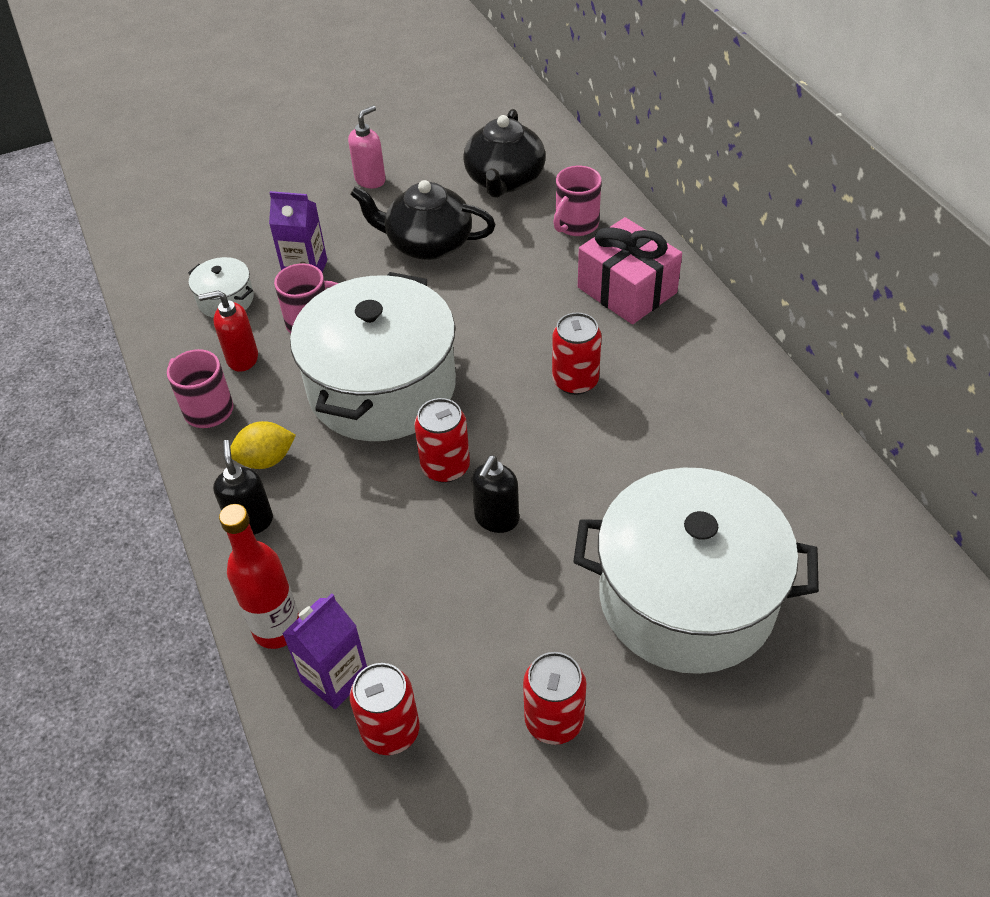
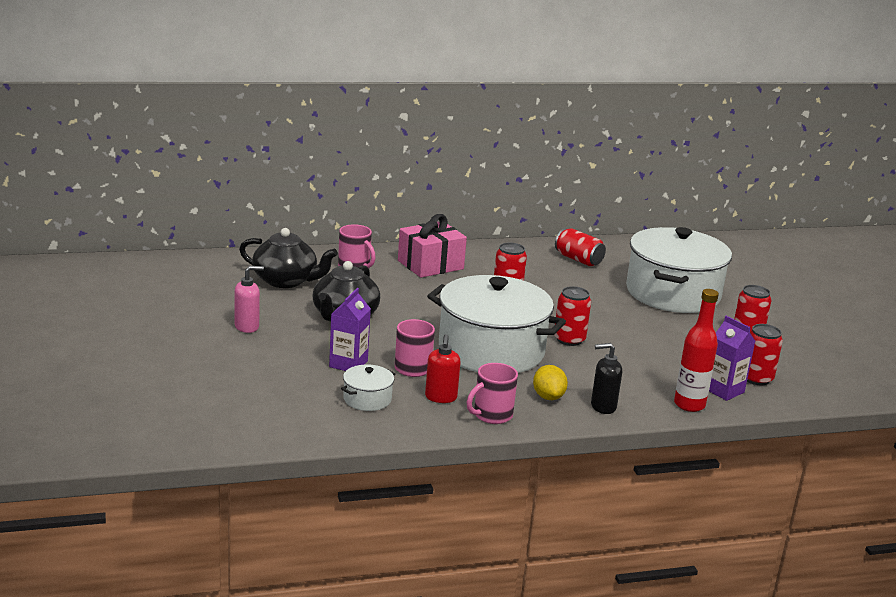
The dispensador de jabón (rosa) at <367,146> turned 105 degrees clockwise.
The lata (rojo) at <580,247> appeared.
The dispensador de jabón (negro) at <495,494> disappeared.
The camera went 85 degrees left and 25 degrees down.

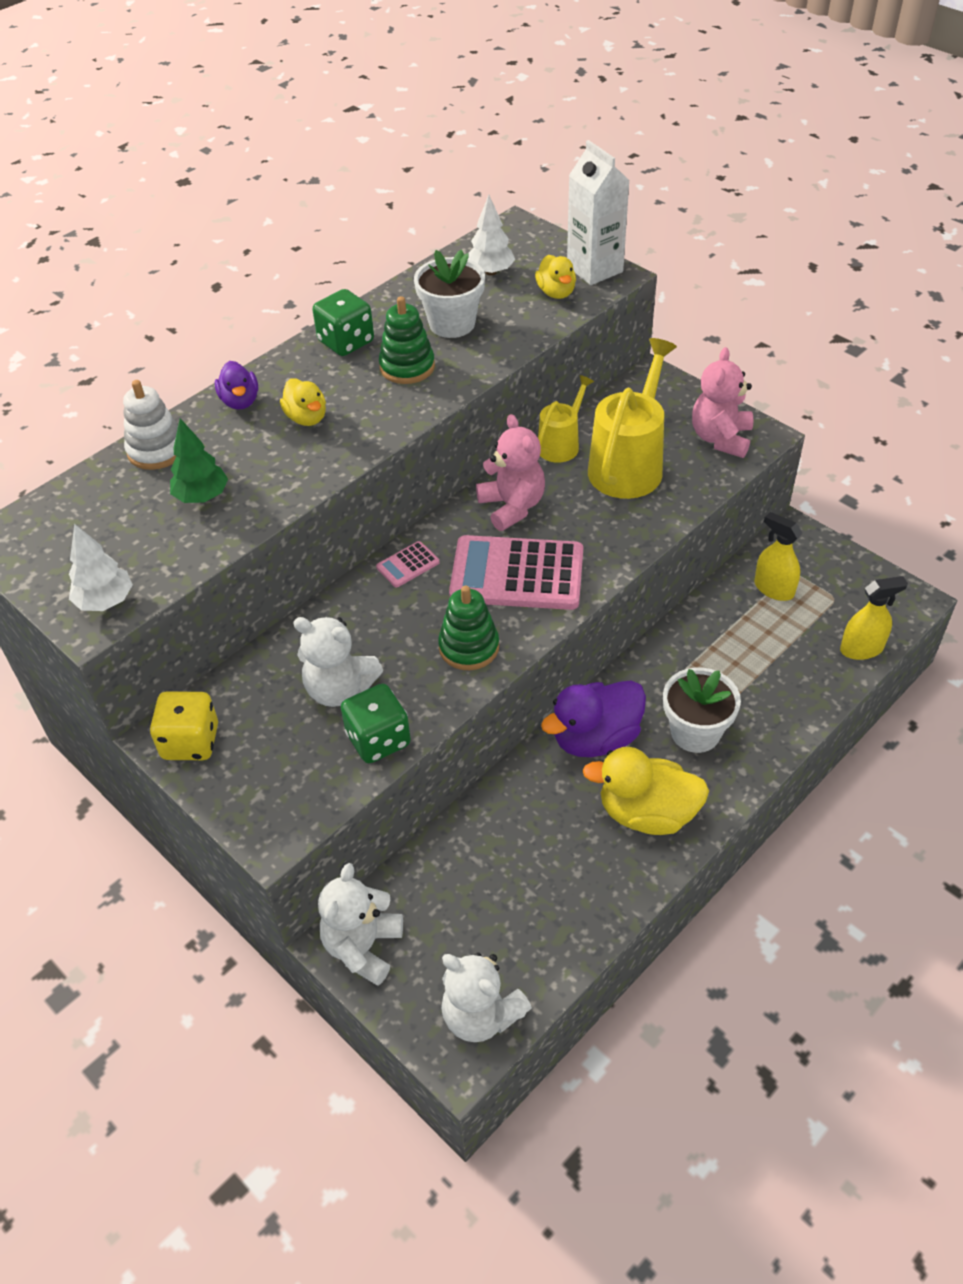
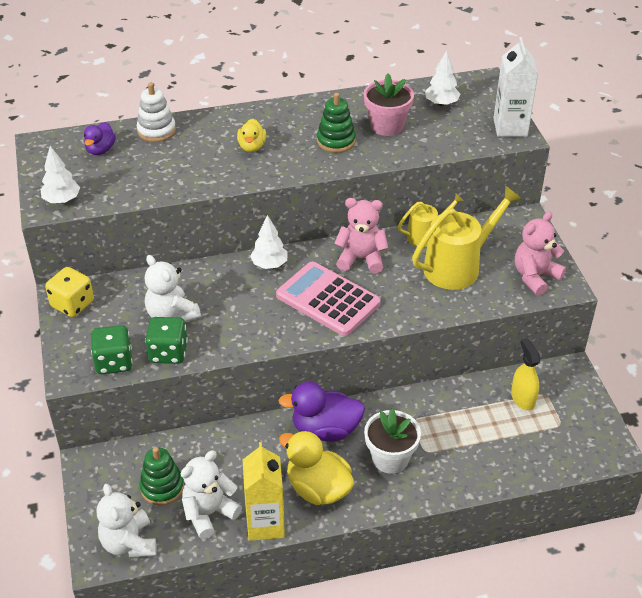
The pato (morado) moved from <236,385> to <100,138>.
The dado (verde) moved from <343,322> to <112,349>.
The juguete apilable (verde) moved from <468,628> to <161,476>.
The osito (blanco) moved from <360,924> to <211,494>.
The cartón de leche (amarillo) at <264,491> appeared.
The calculadora (rosa) at <407,564> was replaced by the árbol (blanco) at <269,242>.
The osito (rosa) at <510,472> turned 90 degrees counterclockwise.
The maceta (blanco) at <449,293> became the maceta (rosa) at <389,105>.
The árbol (verde) at <199,460> disappeared.
The pato (amarillo) at <555,277> disappeared.
The pulverizador (amarillo) at <874,618> disappeared.
The camera went 30 degrees right and 5 degrees down.

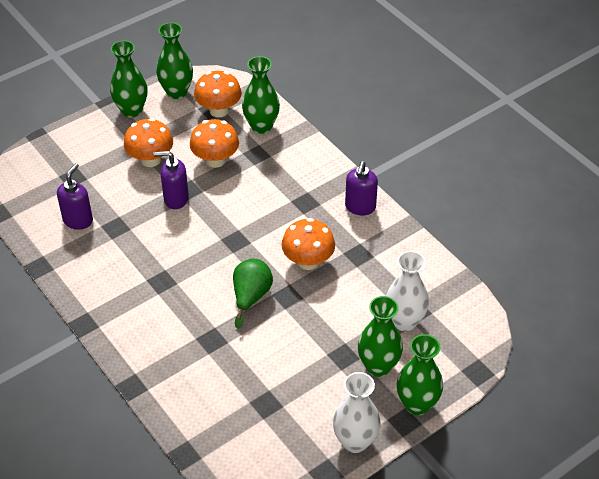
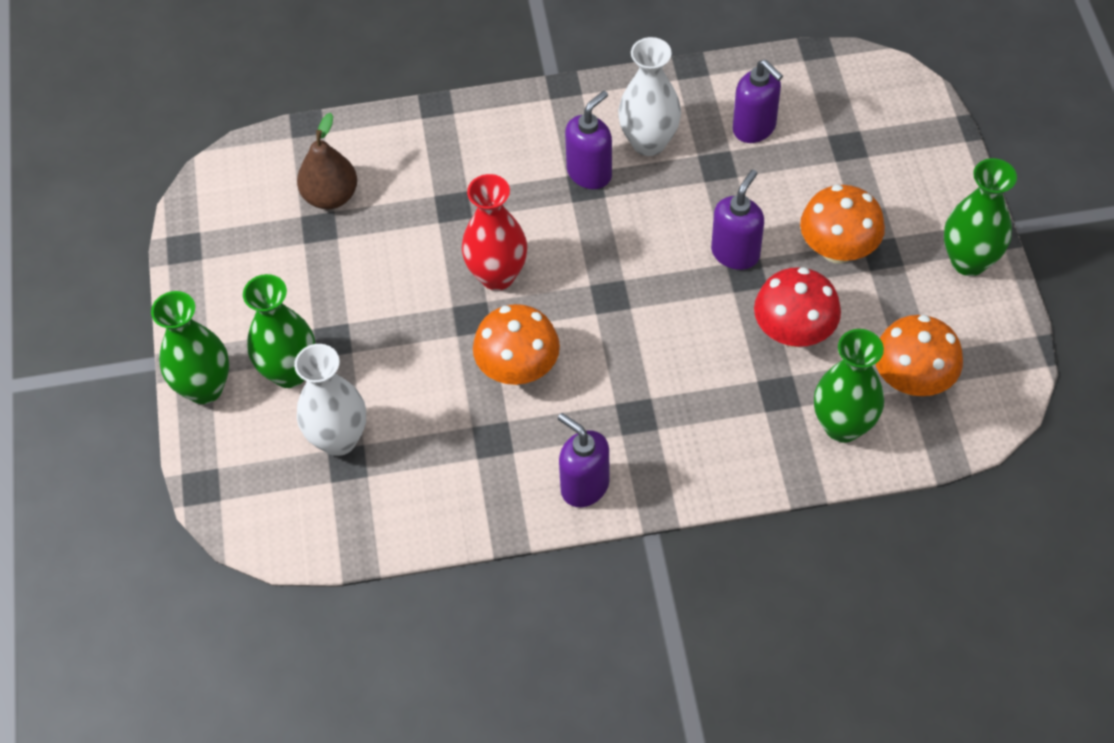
The pera (marrón) at <327,161> appeared.
The pera (verde) at <253,294> was replaced by the florero (rojo) at <494,232>.
The dispensador de jabón (morado) at <588,140> appeared.
The florero (blanco) moved from <357,412> to <649,96>.
The seta (naranja) at <214,143> became the seta (rojo) at <797,307>.
The florero (verde) at <174,60> disappeared.
The camera went 120 degrees right and 10 degrees up.

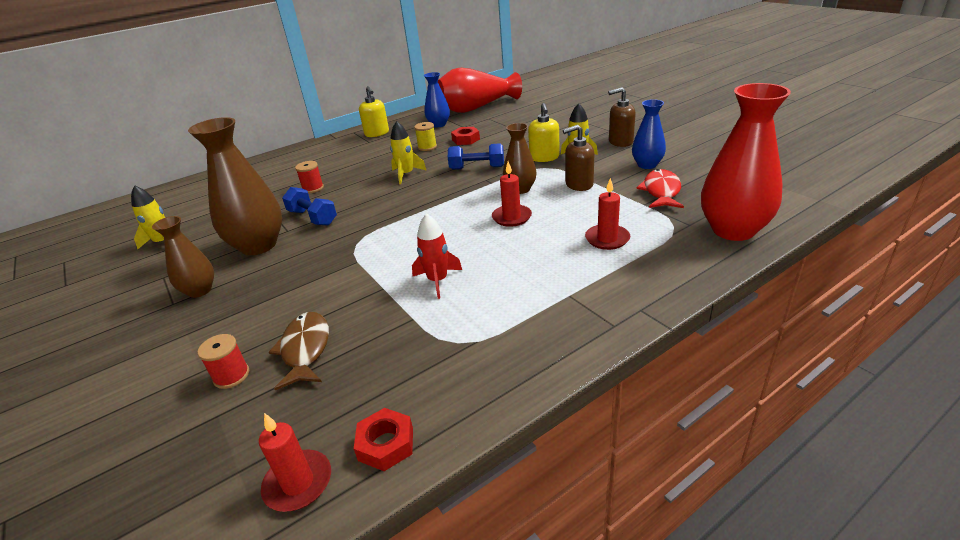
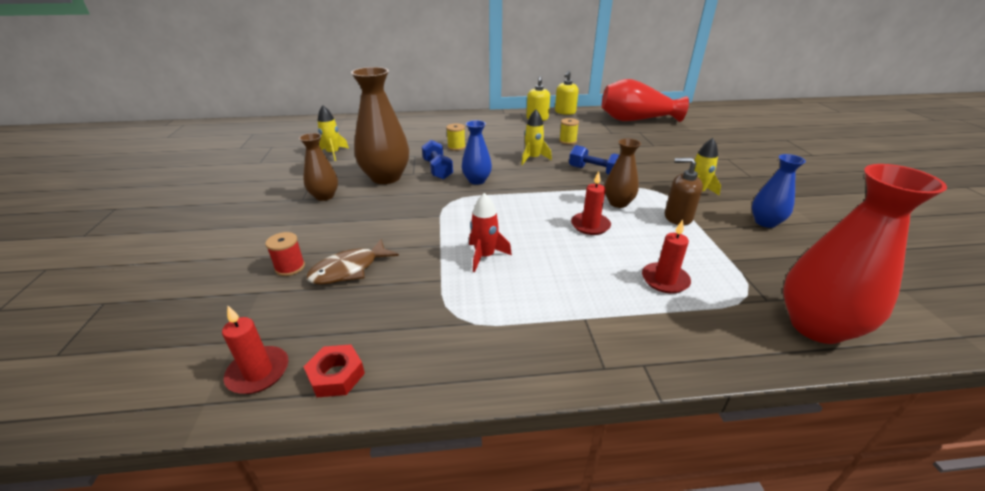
The pez (marrón) at <299,351> turned 150 degrees counterclockwise.
The carrete (rojo) at <309,177> became the carrete (amarillo) at <456,137>.
The florero (azul) moved from <437,99> to <477,152>.
The dispensador de jabón (amarillo) moved from <543,132> to <566,93>.
The tuerca (rojo) at <465,136> disappeared.
The dispensador de jabón (marrón) at <622,117> disappeared.
The pez (rojo) at <660,188> disappeared.
The camera went 25 degrees right and 0 degrees up.

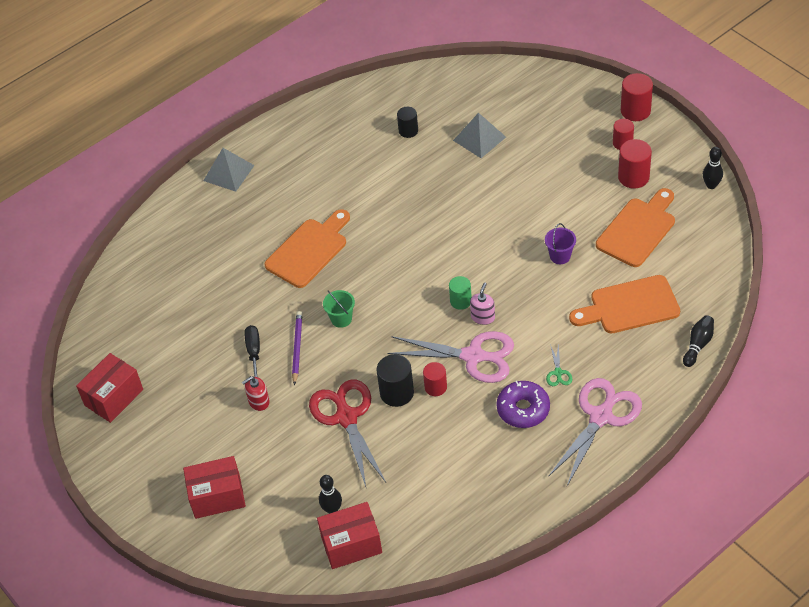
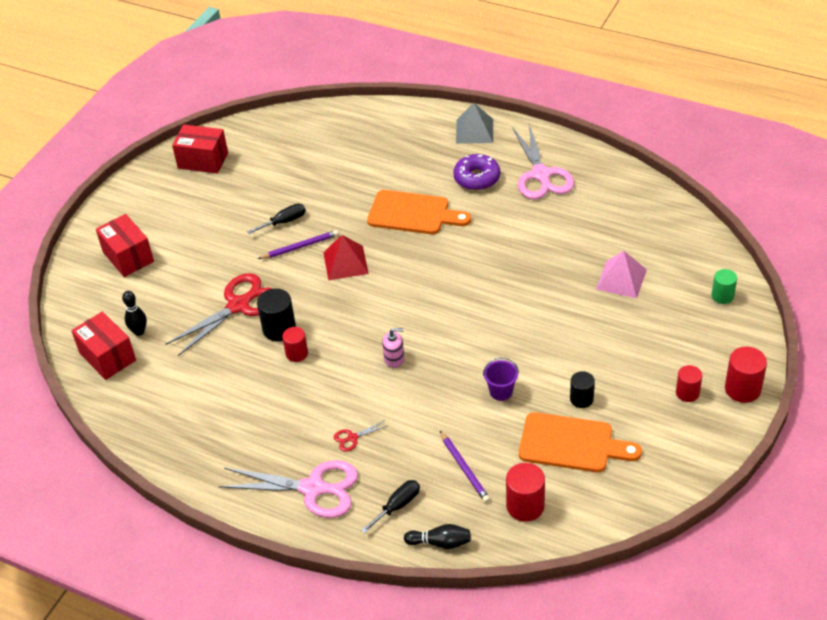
The balde (verde) at <339,309> was replaced by the pirámide (rojo) at <346,258>.
The tijeras (verde) at <559,364> became the tijeras (rojo) at <361,436>.
The destornillador (negro) at <390,506> appeared.
The tabla de cortar (naranja) at <624,304> was replaced by the lápiz (morado) at <465,467>.
The rosquilla (morado) moved from <523,404> to <476,172>.
The cilindro (rojo) moved from <635,164> to <525,492>.
The tijeras (rosa) moved from <450,357> to <543,162>.
The cilindro (negro) moved from <407,122> to <582,389>.
The pirámide (gris) at <479,135> became the pirámide (rosa) at <621,274>.
The cilindro (verde) moved from <460,293> to <724,286>.
The dispensador de jabón (rojo) at <256,393> disappeared.
The bolo (negro) at <713,168> disappeared.
The camera went 65 degrees right and 5 degrees down.

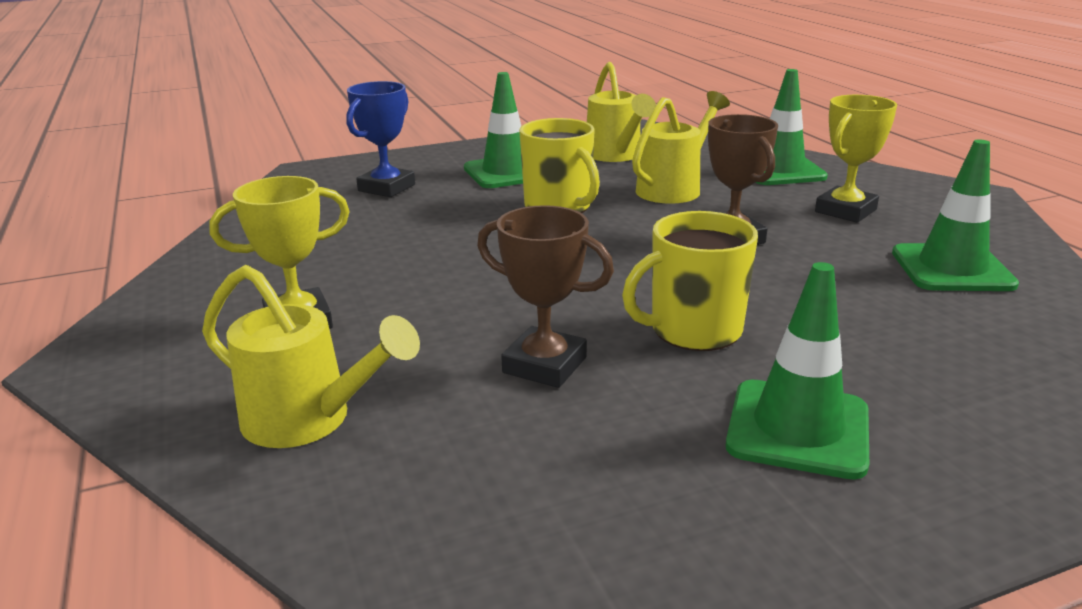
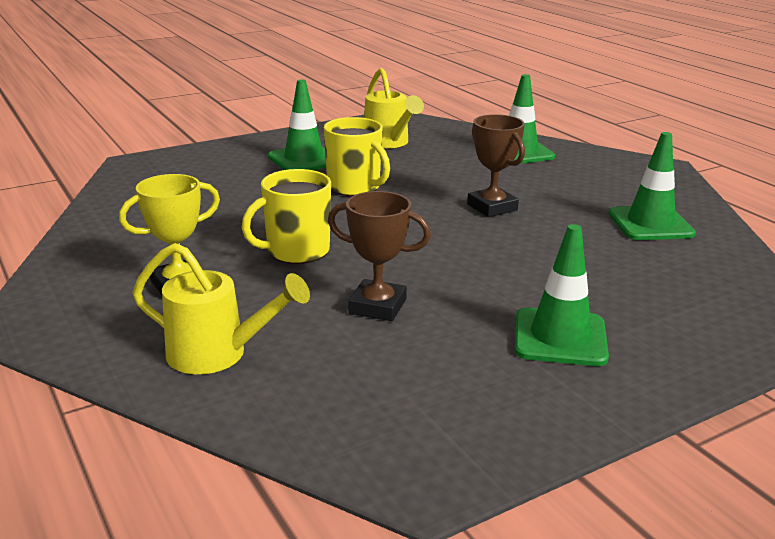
The taza (amarillo) moved from <690,281> to <286,216>.
The trofeo (azul) at <380,139> disappeared.
The regadera (amarillo) at <681,147> disappeared.
The trofeo (amarillo) at <856,159> disappeared.
The camera went 10 degrees left and 0 degrees up.

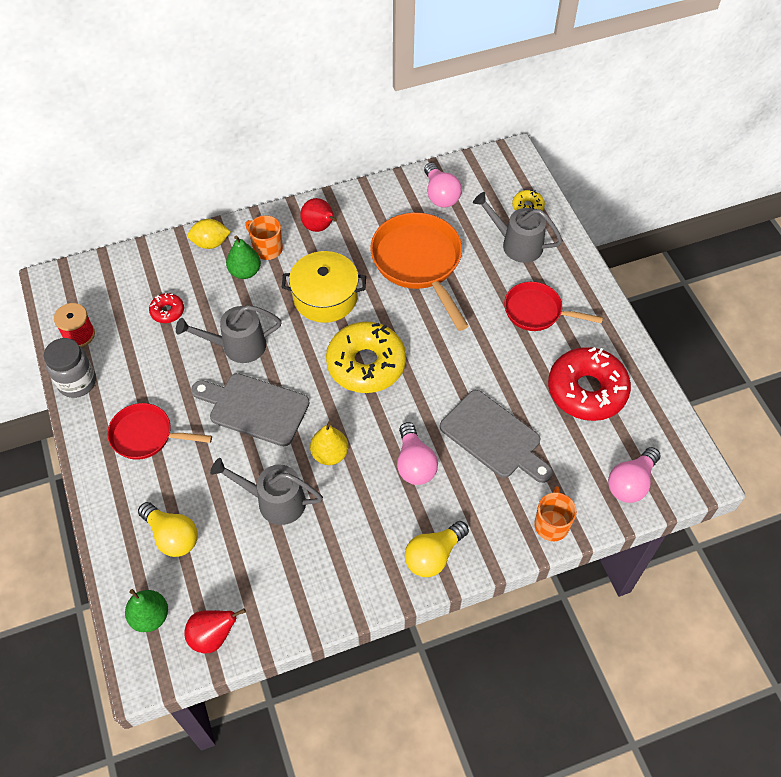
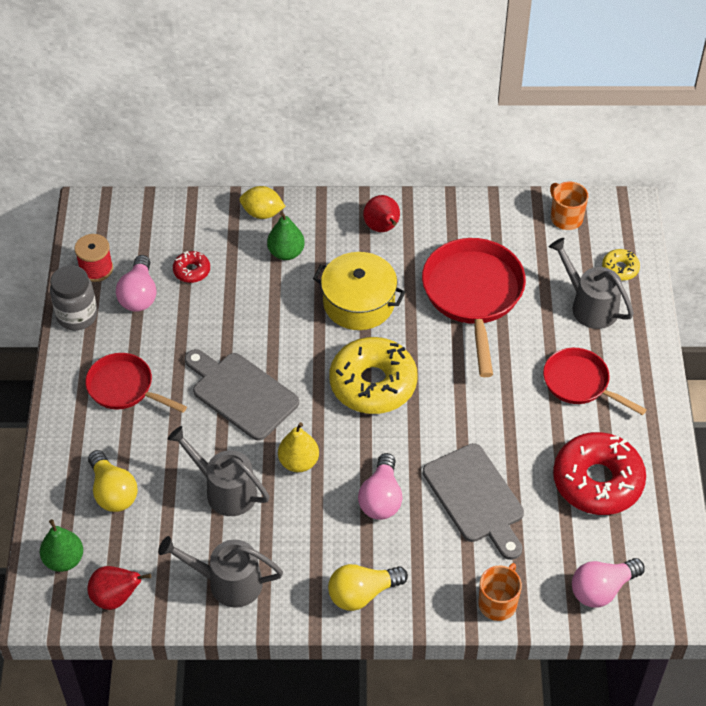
The bombilla (rosa) moved from <443,185> to <136,283>.
The regadera (gris) moved from <229,334> to <220,572>.
The sartén (naranja) at <419,271> became the sartén (rojo) at <474,307>.
The taza (naranja) moved from <264,237> to <569,206>.
The camera went 20 degrees right and 5 degrees down.

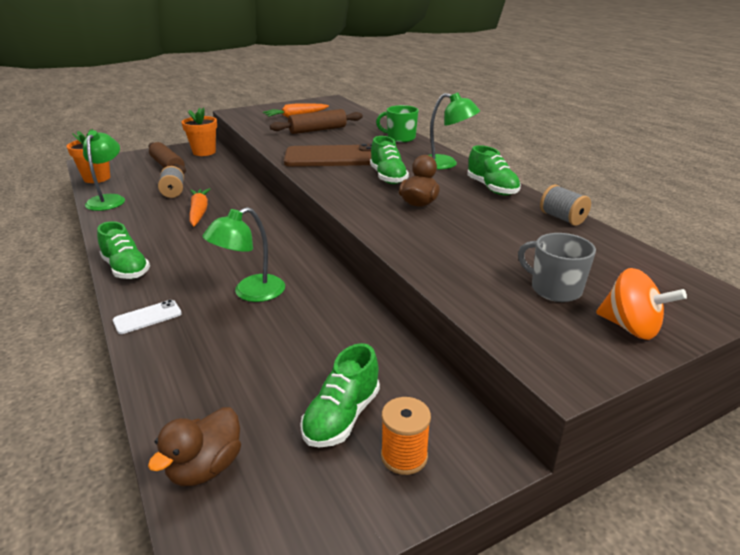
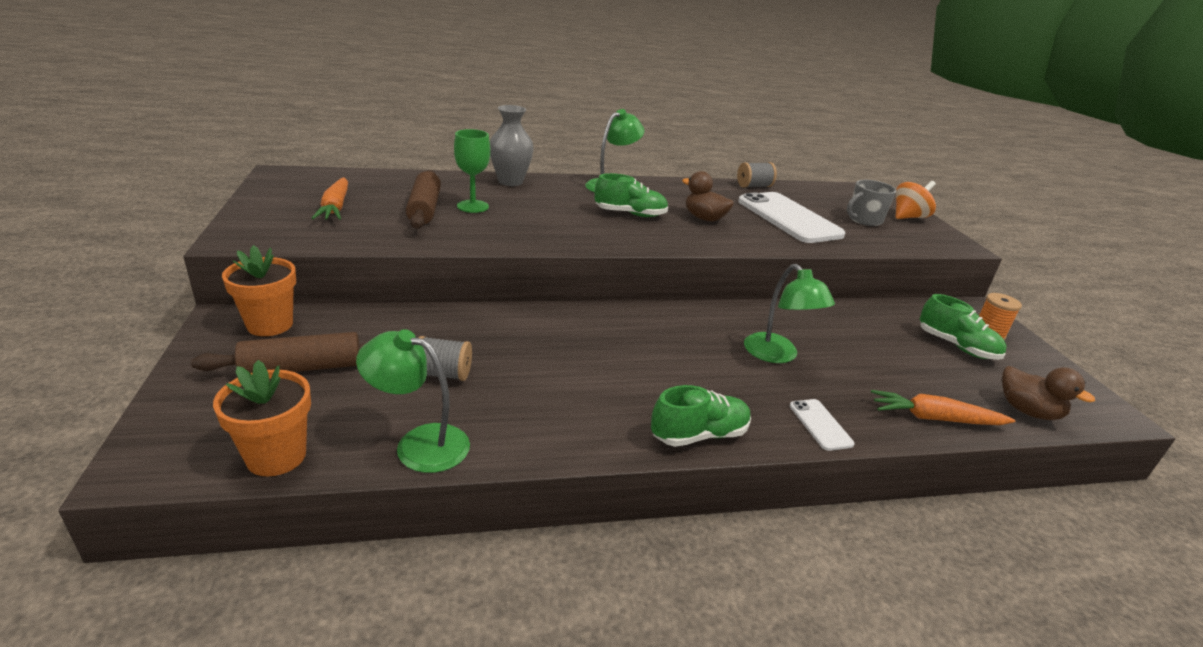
The copa (verde) at <472,171> appeared.
The taza (verde) at <397,123> was replaced by the florero (gris) at <512,145>.
The móvil (blanco) at <791,217> appeared.
The zanahoria (naranja) moved from <199,207> to <943,407>.
The móvil (marrón) at <328,155> disappeared.
The zapato (verde) at <494,170> disappeared.
The camera went 75 degrees left and 0 degrees up.

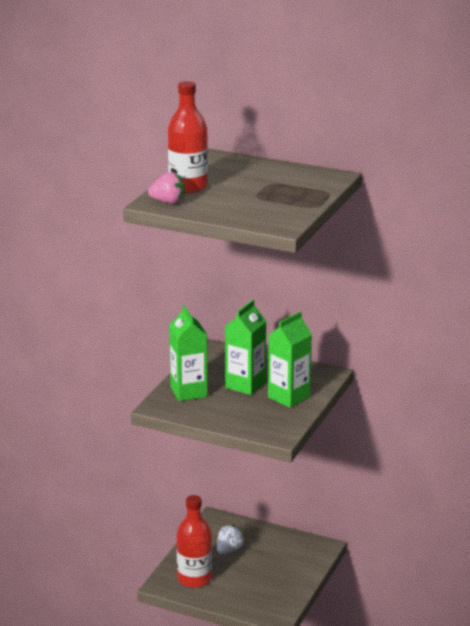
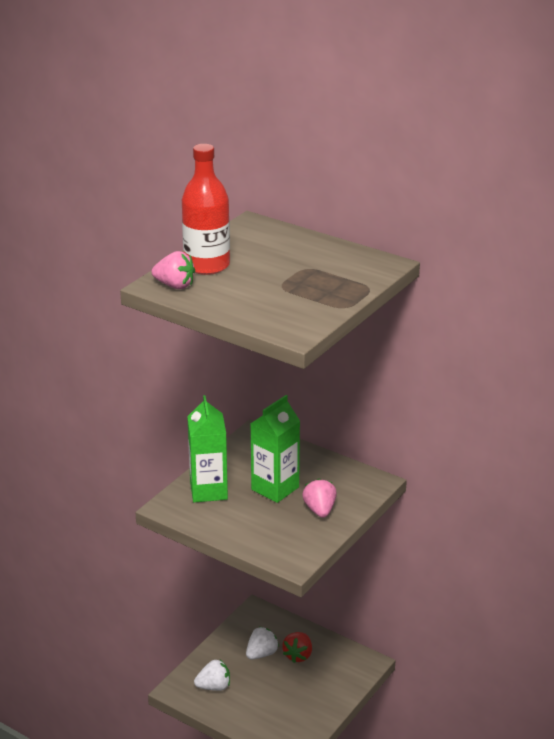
The botella (rojo) at <194,541> was replaced by the fresa (blanco) at <212,675>.
The fresa (rojo) at <297,647> appeared.
The cartón de leche (verde) at <290,359> was replaced by the fresa (rosa) at <319,498>.
The camera went 10 degrees right and 5 degrees up.

